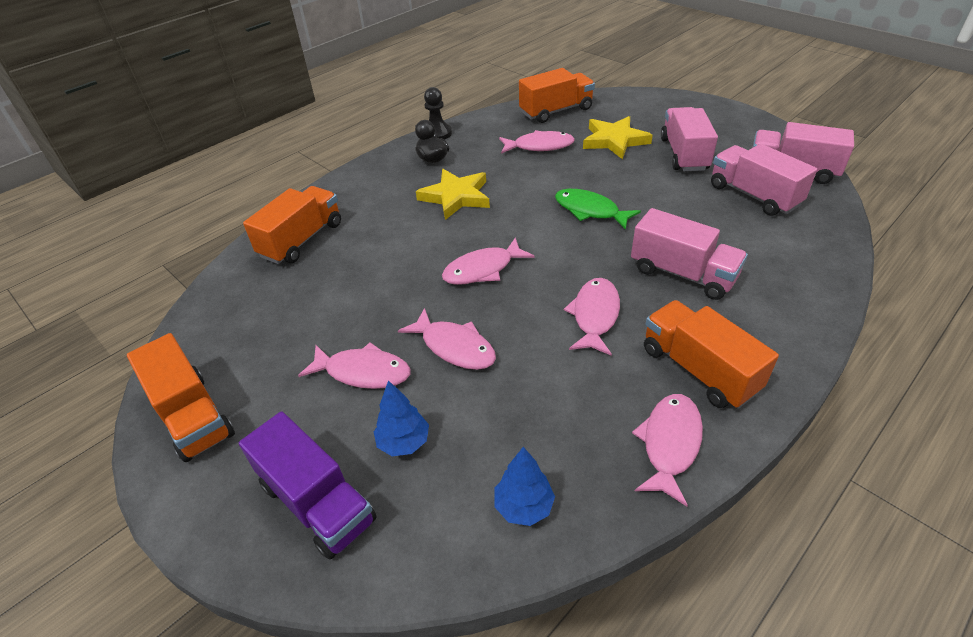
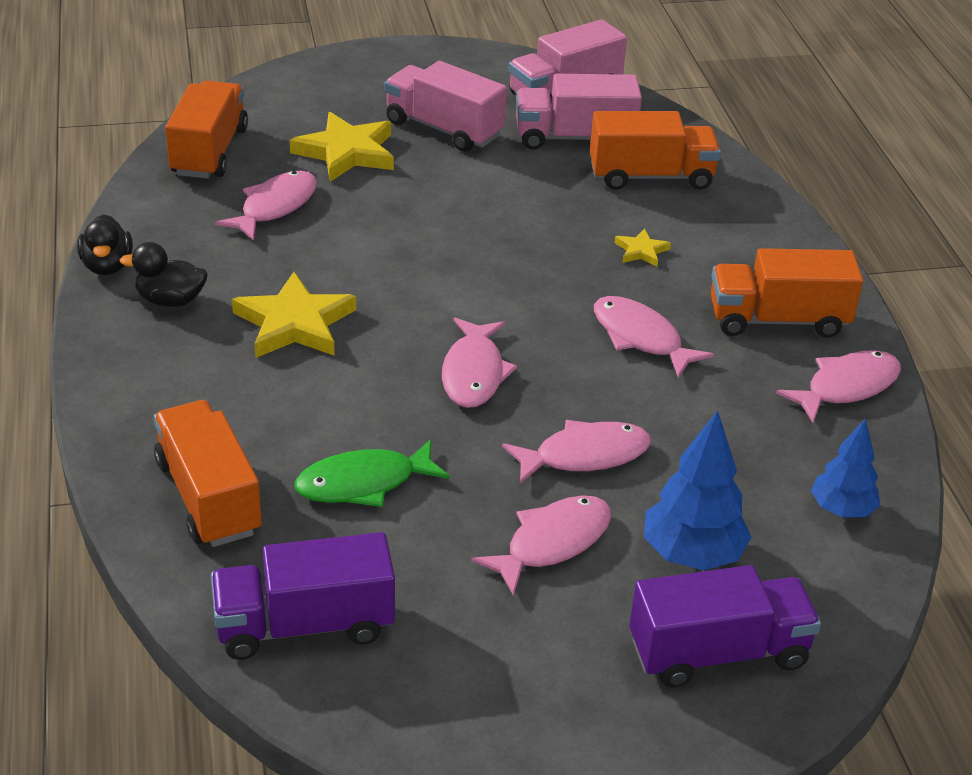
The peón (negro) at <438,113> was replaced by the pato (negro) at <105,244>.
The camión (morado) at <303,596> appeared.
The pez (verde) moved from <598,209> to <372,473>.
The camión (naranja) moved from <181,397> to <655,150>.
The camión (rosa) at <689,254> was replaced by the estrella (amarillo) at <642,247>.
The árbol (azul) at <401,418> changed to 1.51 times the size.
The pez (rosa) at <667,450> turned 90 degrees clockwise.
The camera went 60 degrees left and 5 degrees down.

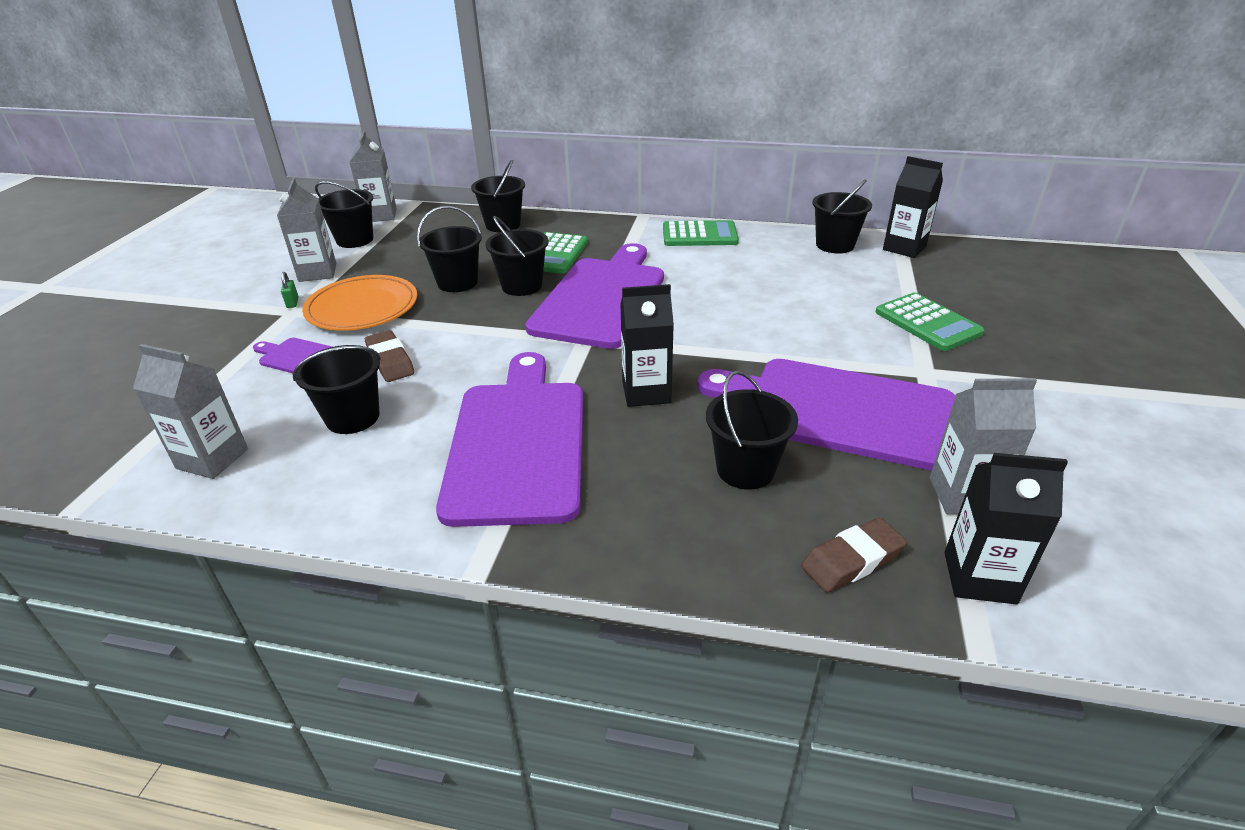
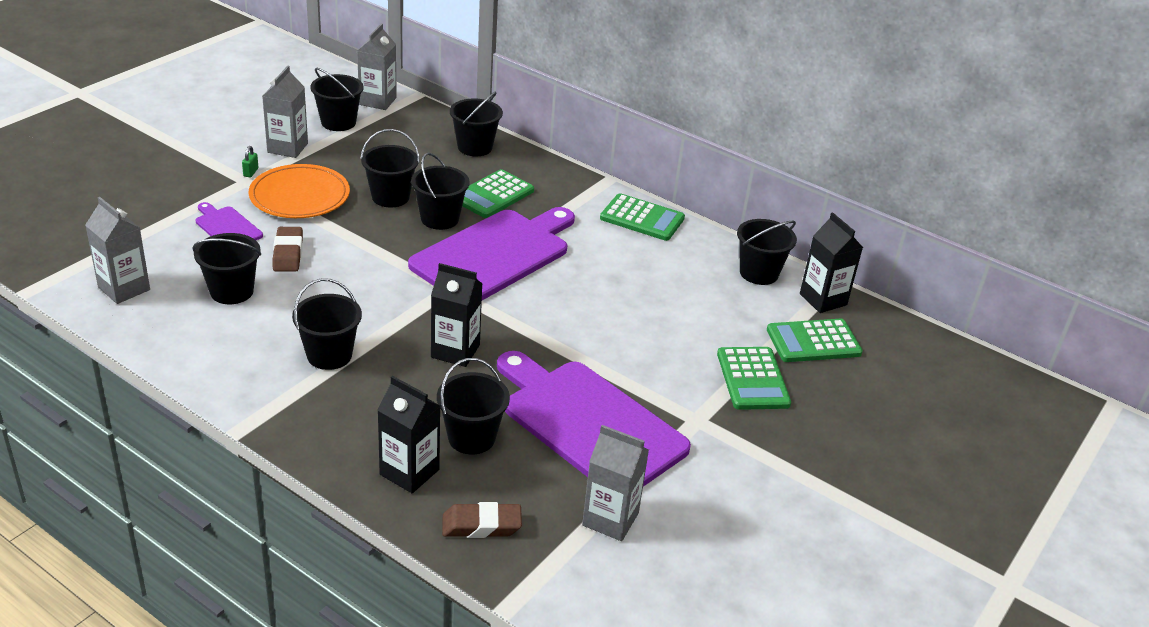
The tabla de cortar (morado) at <509,439> was replaced by the balde (negro) at <327,324>.
The cartón de leche (negro) moved from <1006,528> to <408,434>.
The calculadora (verde) at <815,340> appeared.
The camera went 20 degrees right and 0 degrees up.

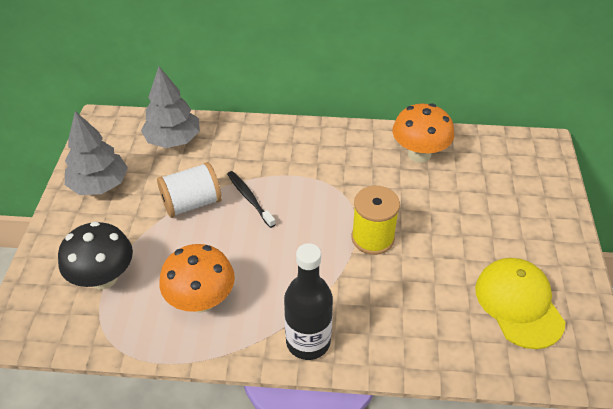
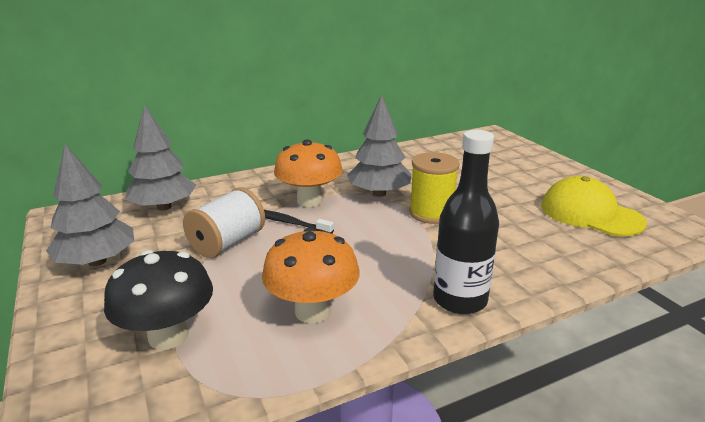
The seta (naranja) moved from <423,133> to <308,173>.
The árbol (gris) at <379,146> appeared.
The camera went 30 degrees left and 20 degrees down.

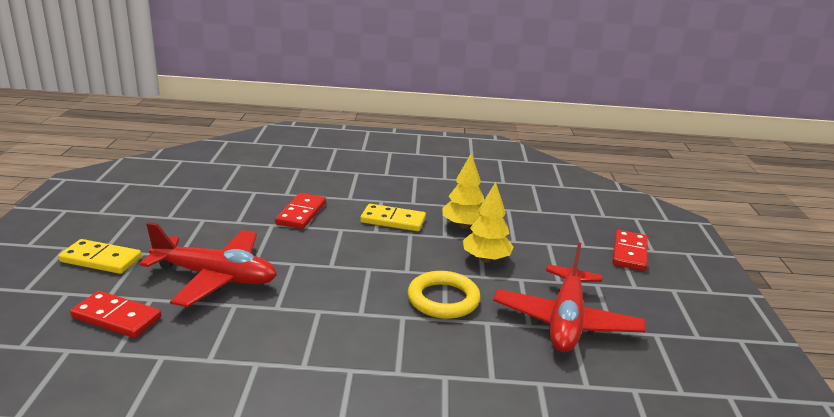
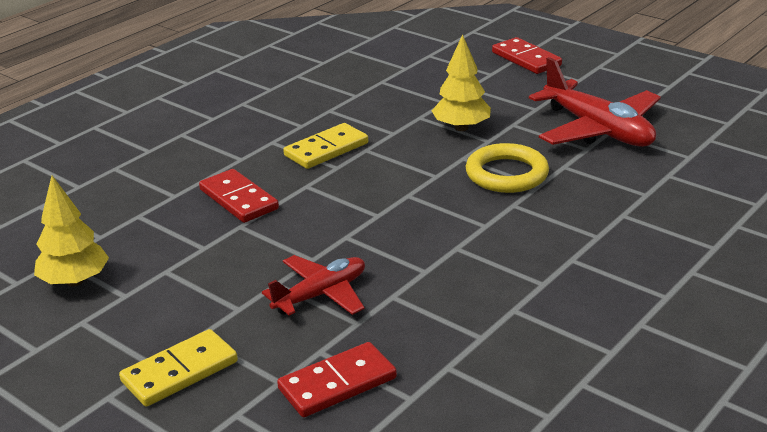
The árbol (amarillo) moved from <463,191> to <71,231>.
The avión (rojo) at <208,264> changed to 0.62 times the size.
The camera went 50 degrees left and 5 degrees up.

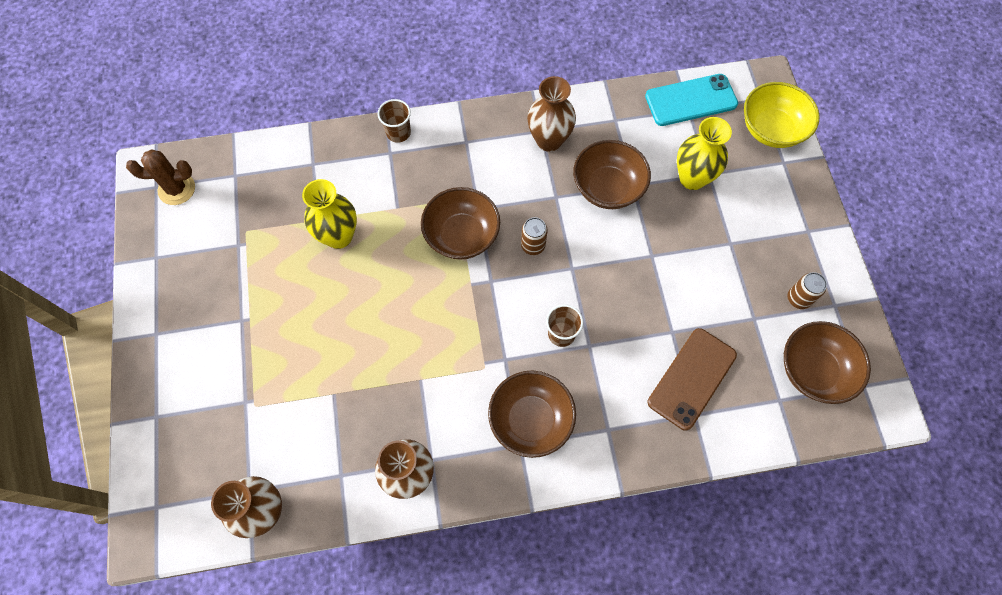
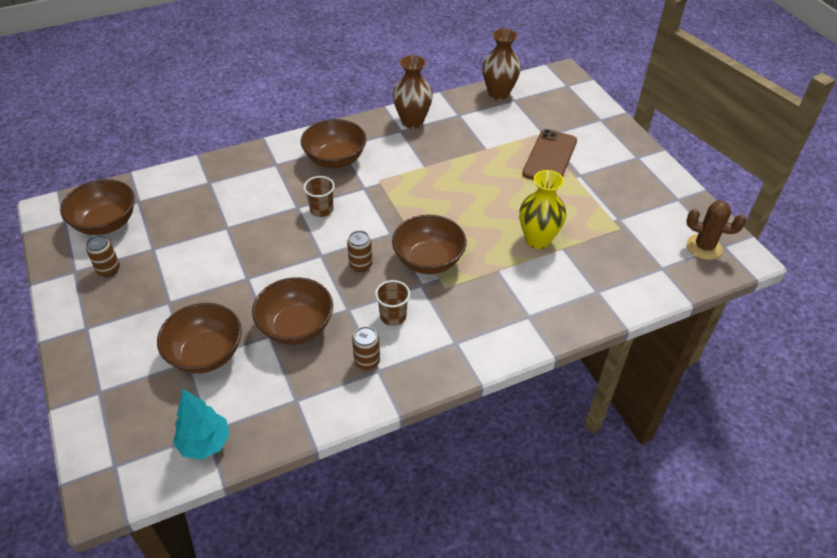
The florero (amarillo) at <704,153> was replaced by the cuenco (marrón) at <199,338>.
The móvil (turquesa) at <691,100> was replaced by the árbol (turquesa) at <201,424>.
The florero (marrón) at <551,114> was replaced by the lata (marrón) at <366,348>.
The vaso (marrón) moved from <394,121> to <392,303>.
The móvil (marrón) moved from <692,379> to <549,154>.
The cactus (marrón) at <160,177> turned 45 degrees clockwise.
The cuenco (amarillo) at <782,115> disappeared.
The camera went 165 degrees right and 20 degrees down.

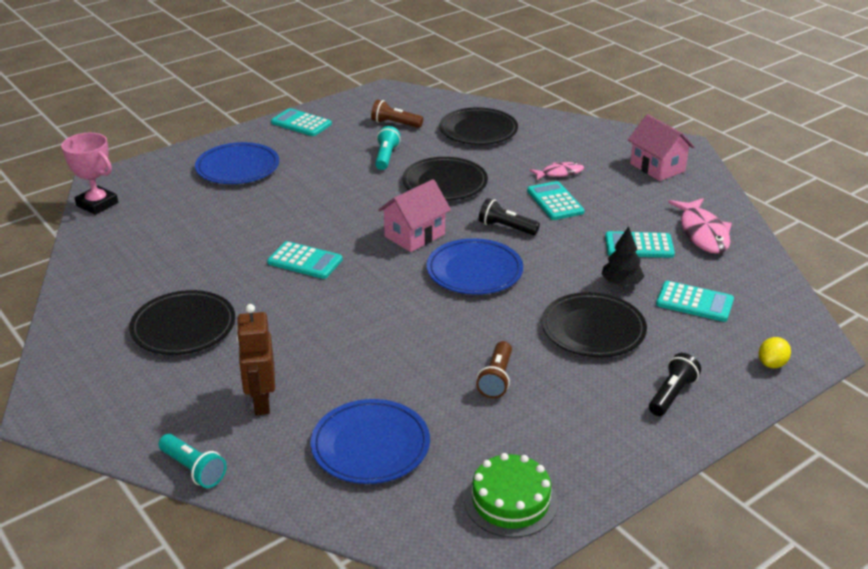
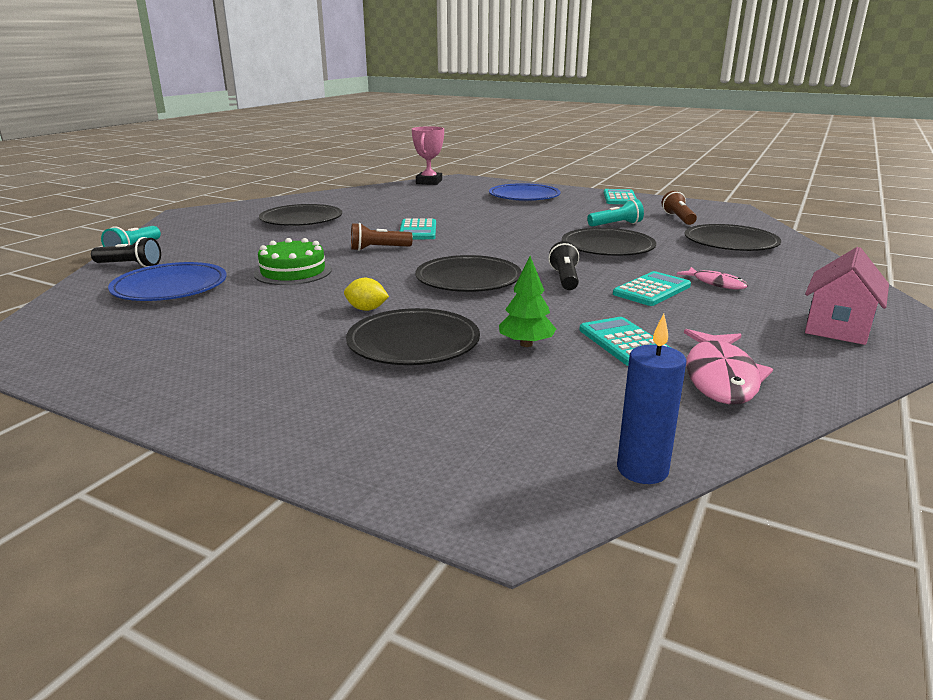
The lámpara de mano (negro) moved from <675,384> to <126,252>.
The tarta (verde) moved from <511,495> to <293,261>.
The limón (amarillo) moved from <775,352> to <366,294>.
The lámpara de mano (marrón) moved from <494,369> to <382,237>.
The plato (azul) at <475,266> became the plato (negro) at <468,273>.
The árbol (negro) at <623,256> became the árbol (verde) at <527,301>.
The vela (azul) at <651,399> appeared.
The pez (rosa) at <700,226> turned 45 degrees counterclockwise.
The robot (marrón) at <255,359> disappeared.
The casa (rosa) at <414,215> disappeared.
The calculadora (turquesa) at <695,301> disappeared.
The camera went 65 degrees right and 10 degrees down.

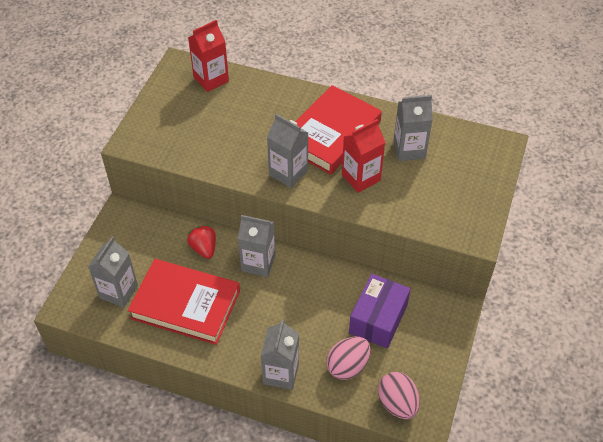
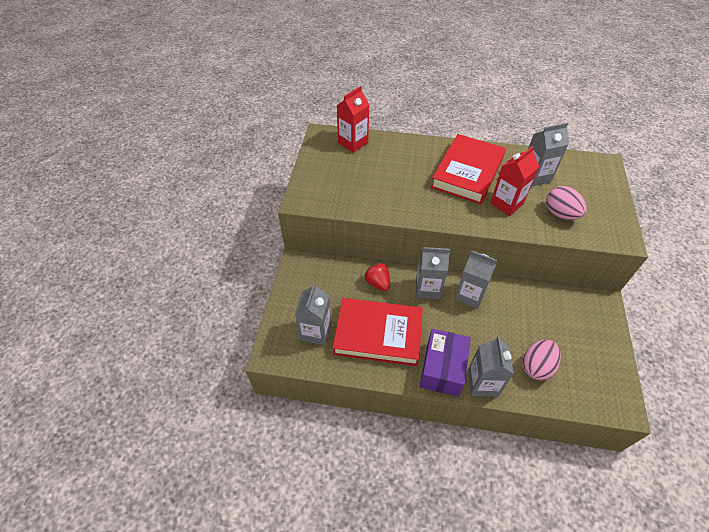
The caja (morado) moved from <379,311> to <445,363>.
The cartón de leche (gris) moved from <287,151> to <476,280>.
The huevo (rosa) moved from <399,395> to <566,203>.
The camera went 10 degrees left and 0 degrees up.

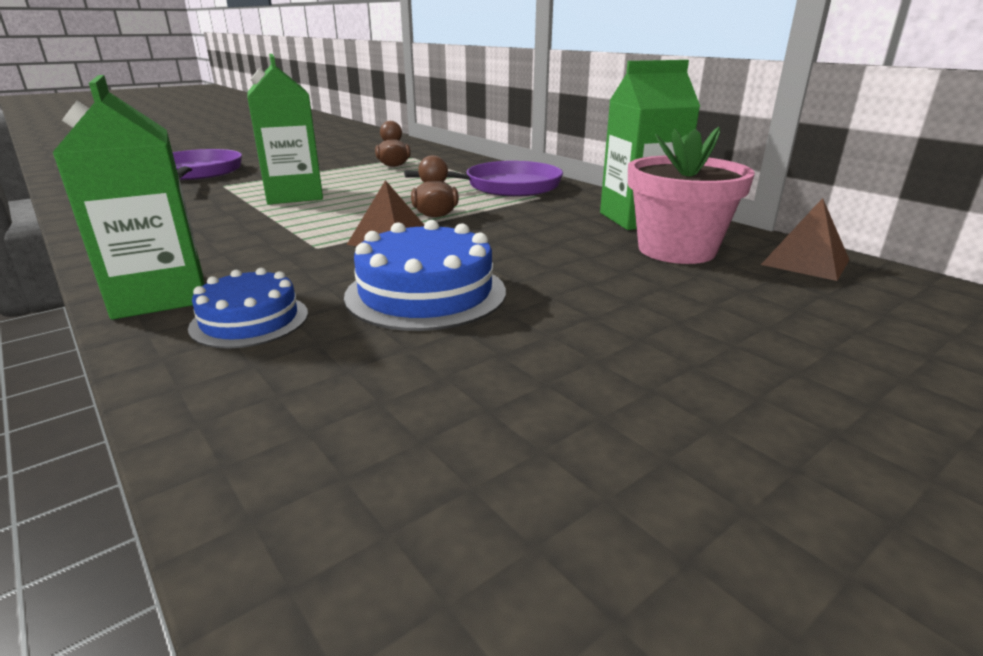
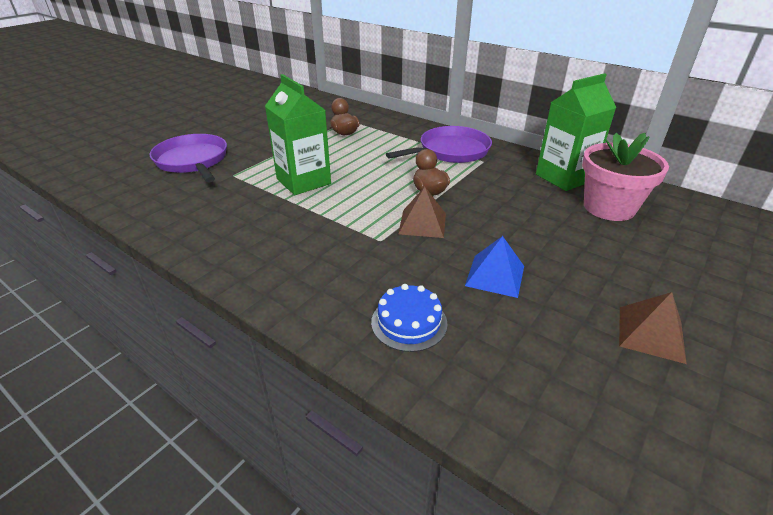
The tarta (azul) at <425,275> was replaced by the pirámide (azul) at <494,267>.
The pirámide (marrón) moved from <805,239> to <653,328>.
The cartón de leche (verde) at <128,197> disappeared.
The camera went 15 degrees left and 10 degrees up.

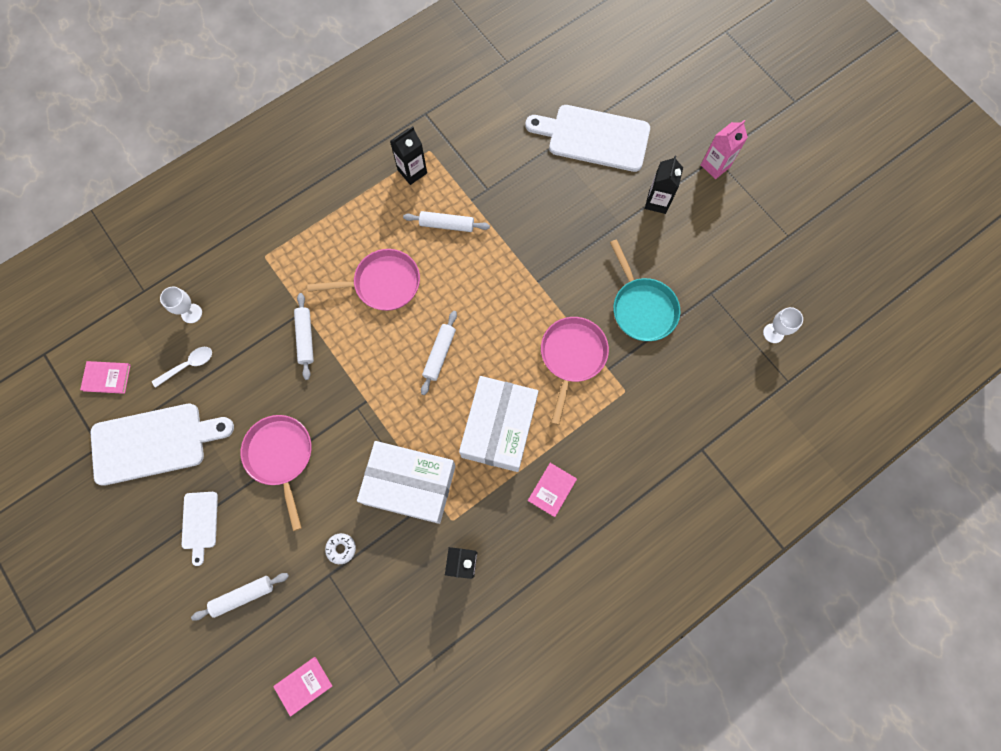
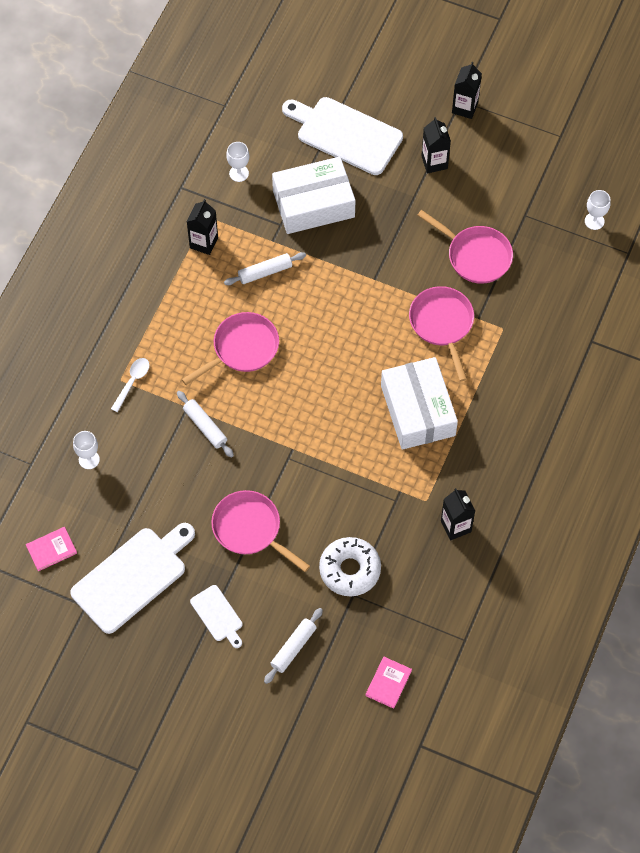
The cuchara (blanco) moved from <182,367> to <130,385>.
The copa (blanco) at <237,162> appeared.
The caja (blanco) moved from <406,482> to <314,195>.
The tabla de cortar (blanco) at <587,138> turned 45 degrees clockwise.
The rosquilla (blanco) at <340,548> changed to 2.16 times the size.
The sartén (turquesa) at <645,290> became the sartén (rosa) at <465,247>.
The cartón de leche (rosa) at <724,149> became the cartón de leche (negro) at <467,90>.
The rodillo (blanco) at <439,353> disappeared.
The libro (rosa) at <552,490> disappeared.
The camera went 30 degrees left and 10 degrees down.

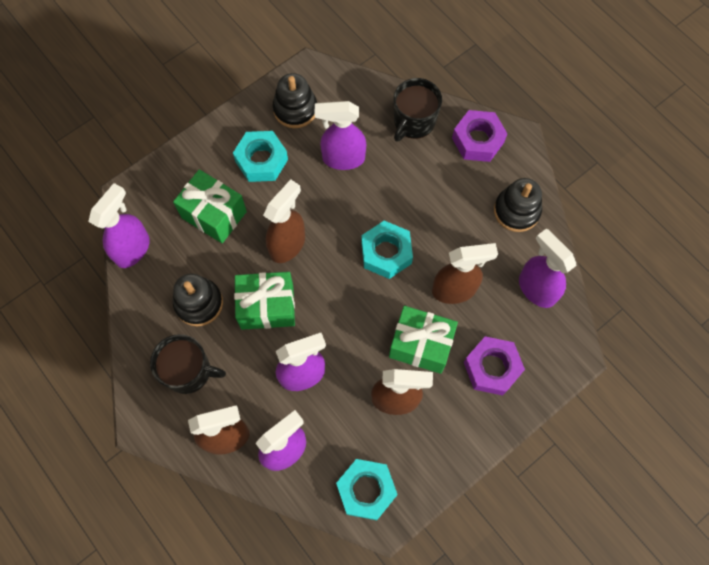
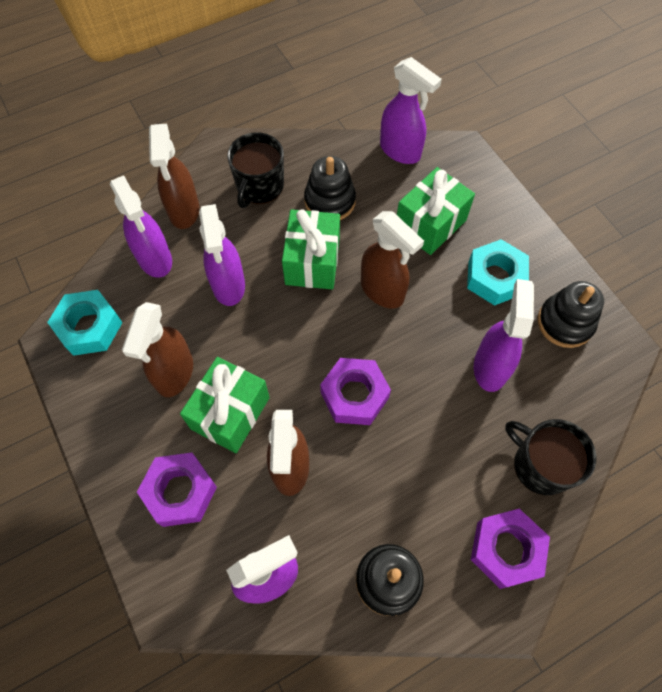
The tuerca (turquesa) at <387,250> became the tuerca (morado) at <355,391>.
The camera went 100 degrees right and 5 degrees down.

